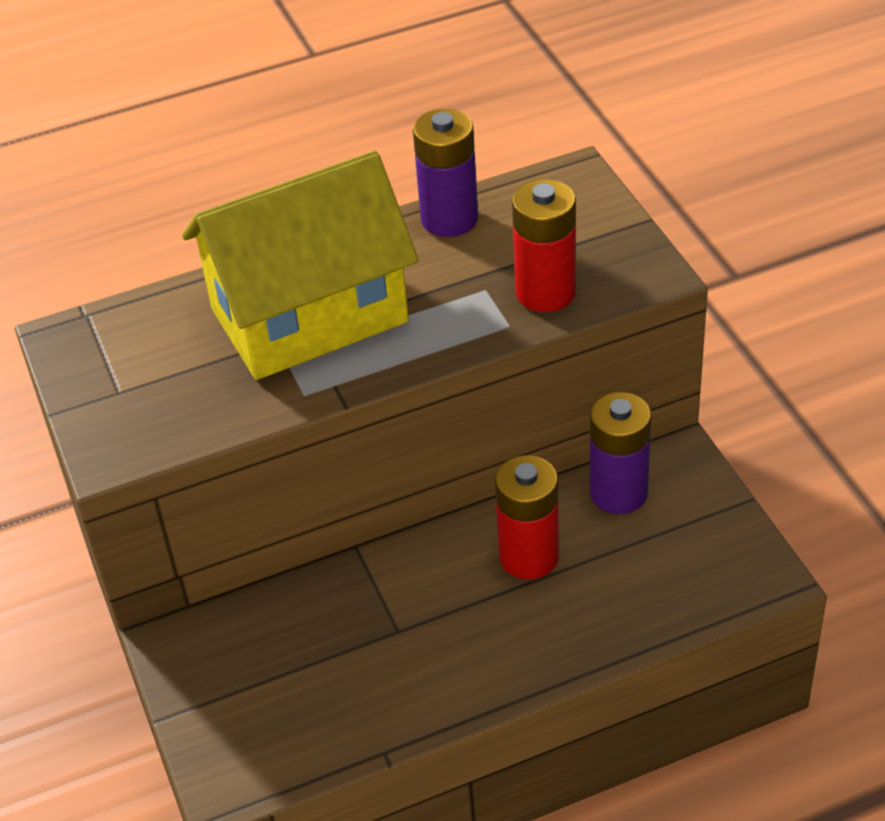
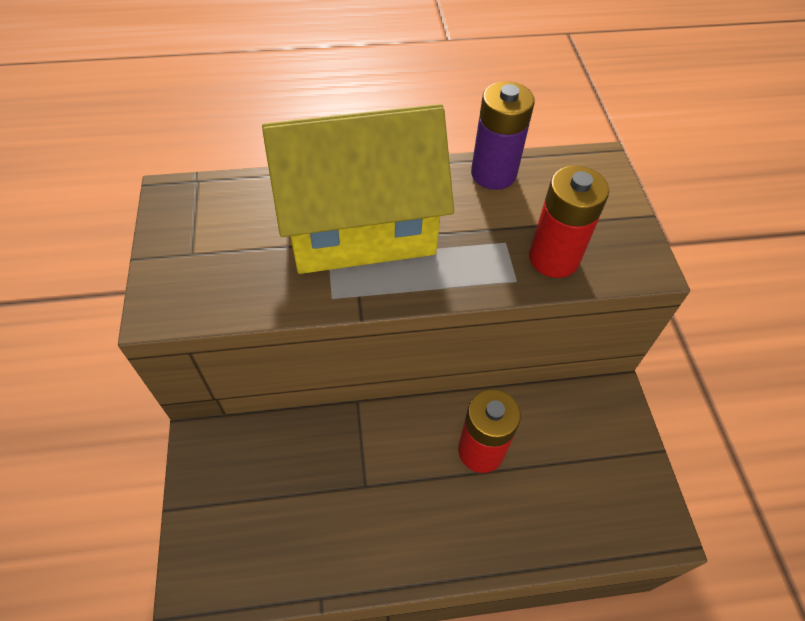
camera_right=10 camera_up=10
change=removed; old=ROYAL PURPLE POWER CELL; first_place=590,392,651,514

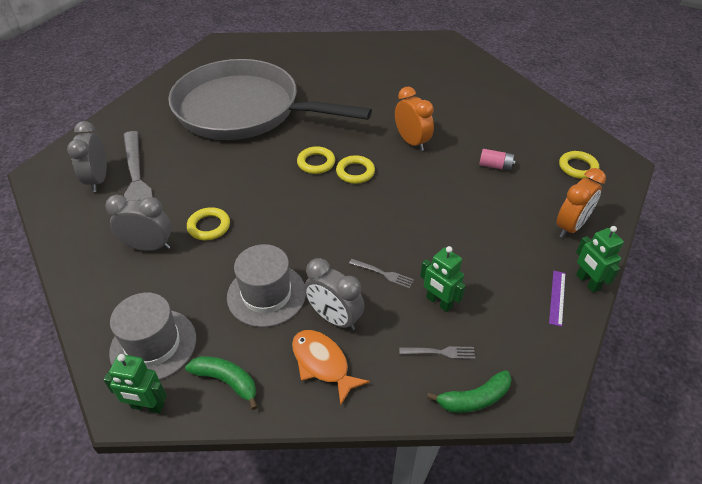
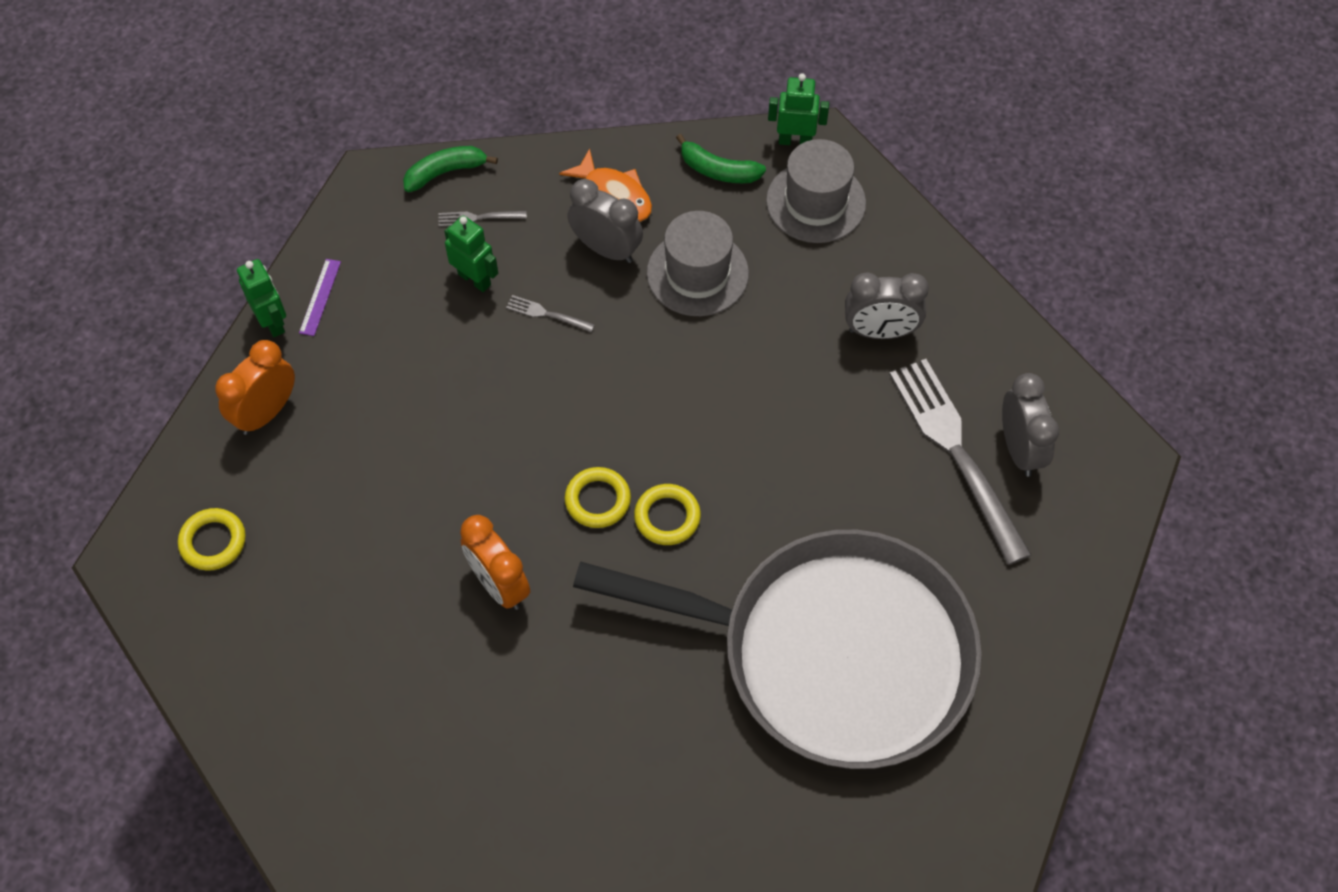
camera_right=175 camera_up=15
change=removed; old=YELLOW TORUS; first_place=187,207,230,240
change=removed; old=ROSY POWER CELL; first_place=479,149,516,171

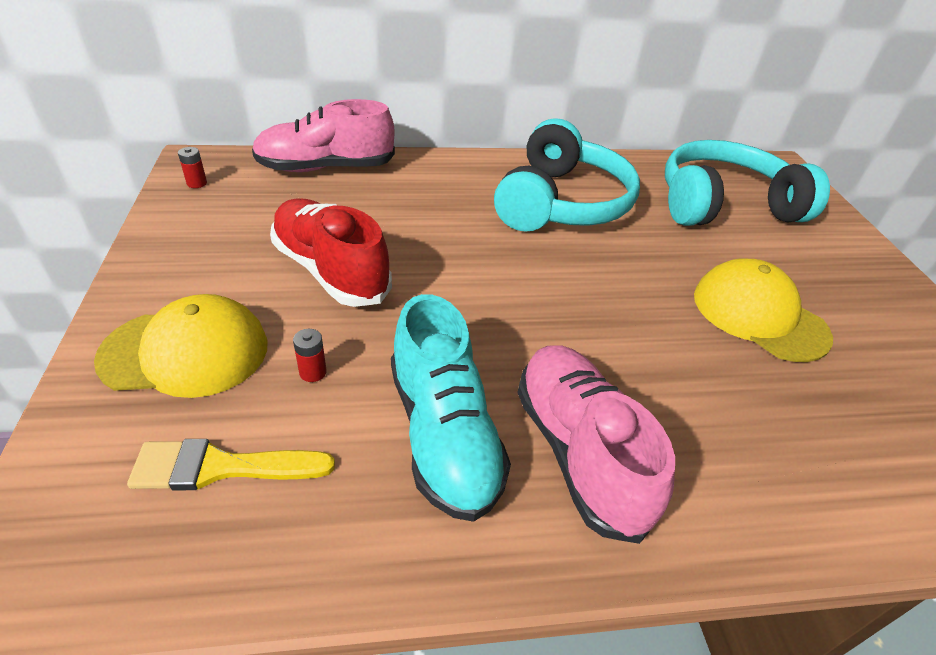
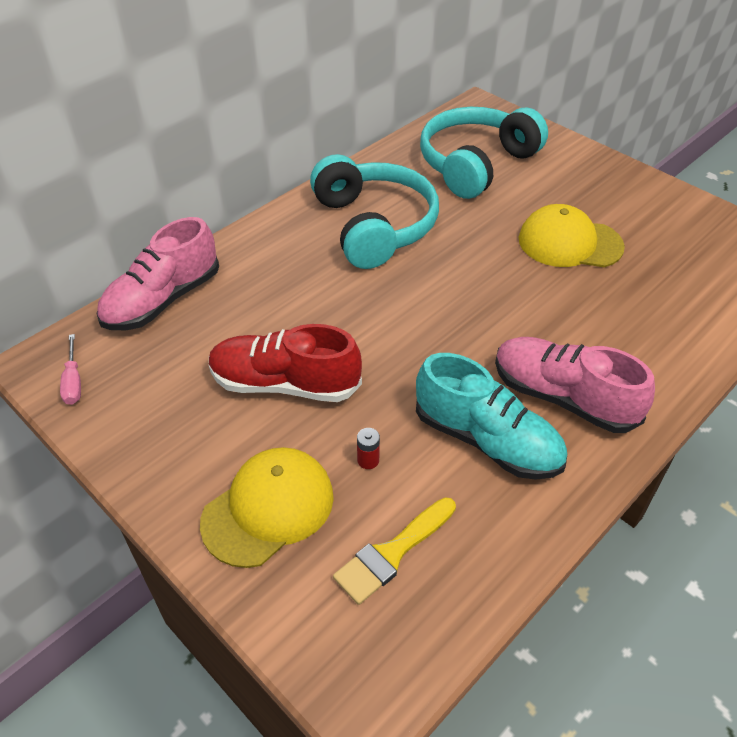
camera_right=-35 camera_up=5
change=replaced; old=RED POWER CELL; new=ROSY SCREWDRIVER; first_place=178,147,207,188; second_place=60,334,81,405

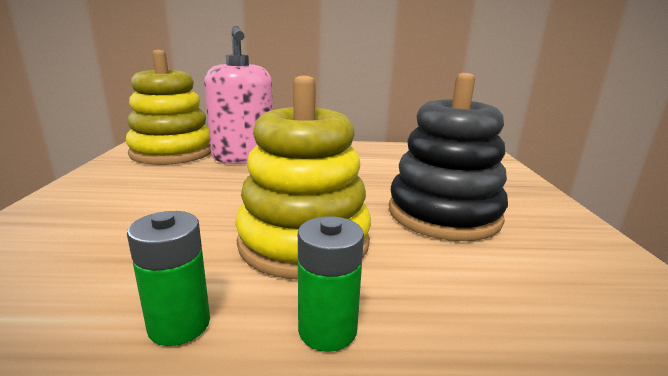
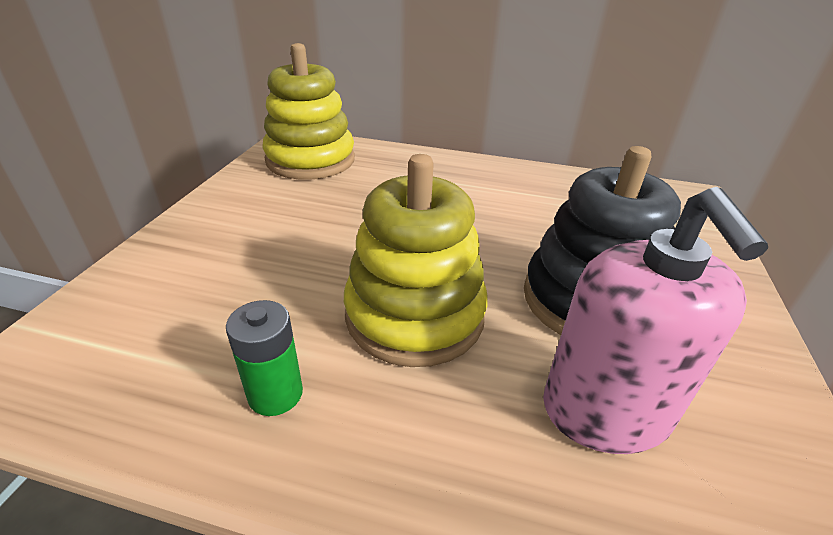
camera_right=15 camera_up=15
change=moved; old=ROSY PUMP BOTTLE; first_place=204,26,273,164; second_place=543,187,768,454
change=removed; old=LEAF-GREEN POWER CELL; first_place=298,216,364,352

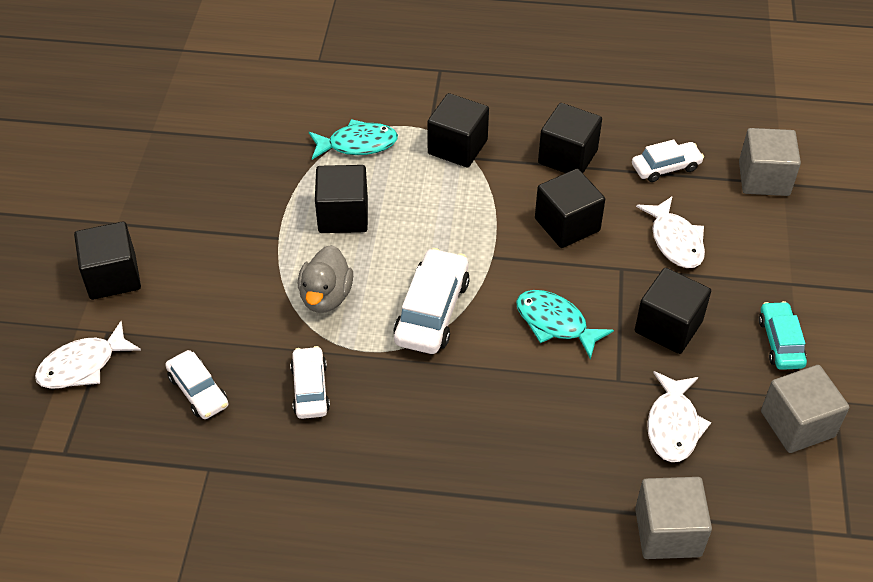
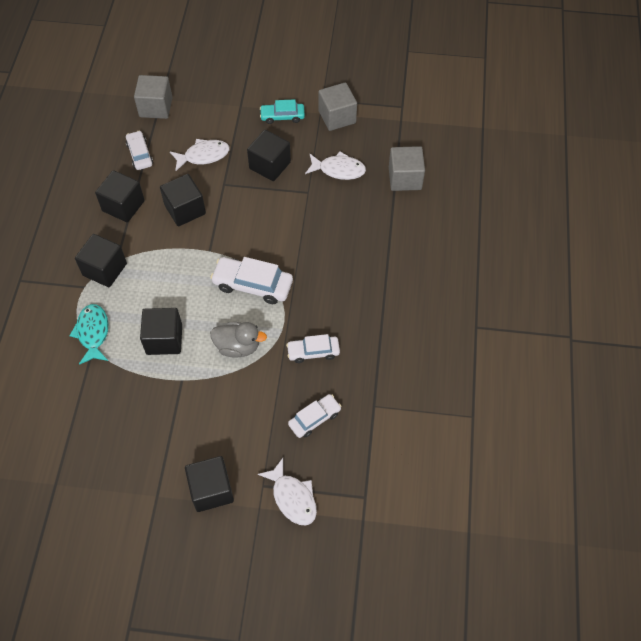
camera_right=-90 camera_up=10
change=removed; old=TEAL FISH FIGURE; first_place=516,290,614,360

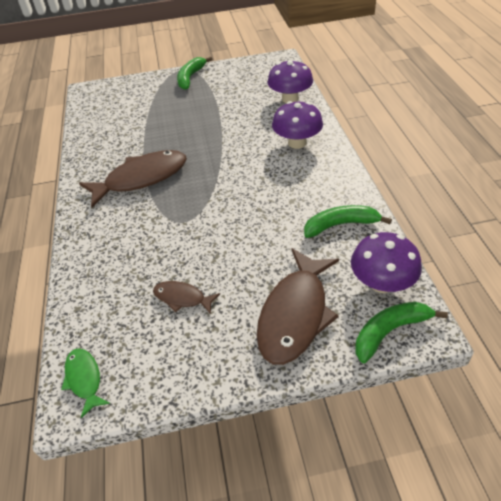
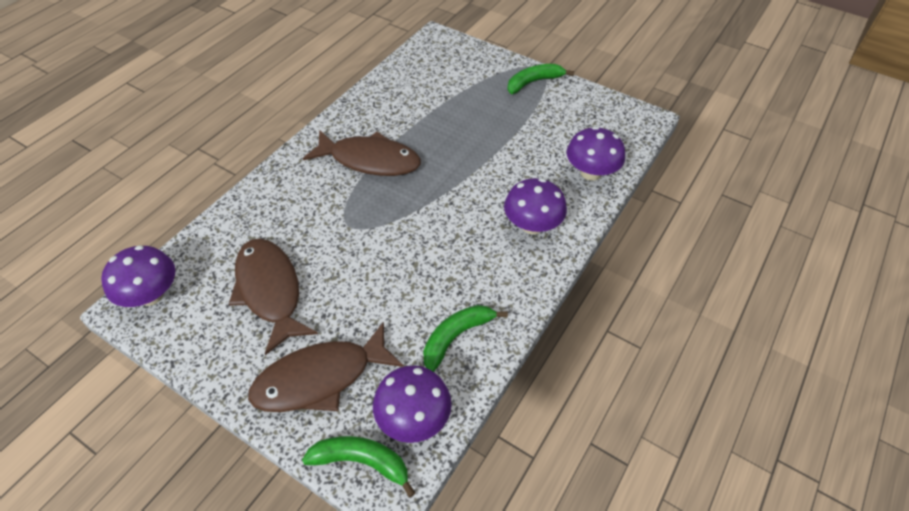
camera_right=40 camera_up=5
change=replaced; old=LEAF-GREEN FISH FIGURE; new=ROYAL PURPLE MUSHROOM; first_place=61,348,110,418; second_place=101,245,175,307
change=resized; old=DARK BROWN FISH FIGURE; first_place=153,281,220,314; second_place=229,239,318,355; factor=2.01
change=turned; old=LEAF-GREEN TOY BANANA; first_place=304,205,392,238; second_place=423,305,508,372; degrees=-75

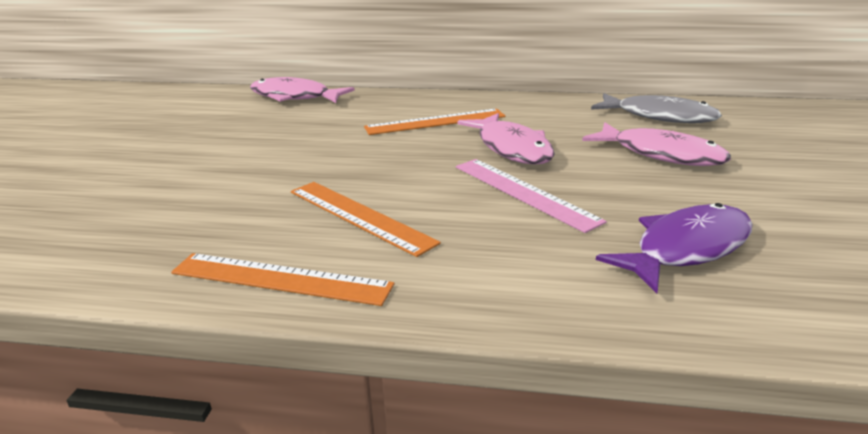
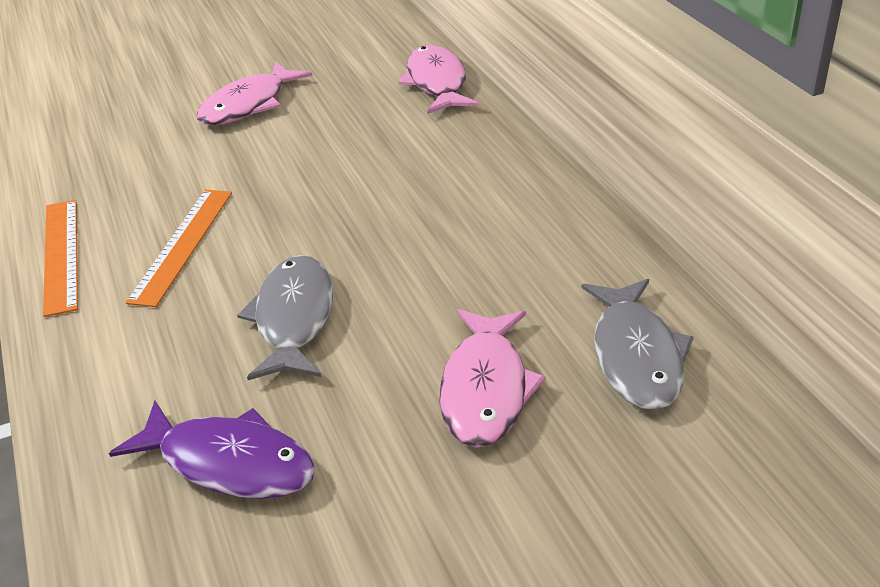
camera_right=60 camera_up=10
change=removed; old=ORANGE RULER; first_place=364,109,506,135
change=replaced; old=ROSY RULER; new=GREY FISH FIGURE; first_place=456,159,607,233; second_place=237,255,333,380
change=moved; old=ROSY FISH FIGURE; first_place=458,113,555,164; second_place=197,62,313,125

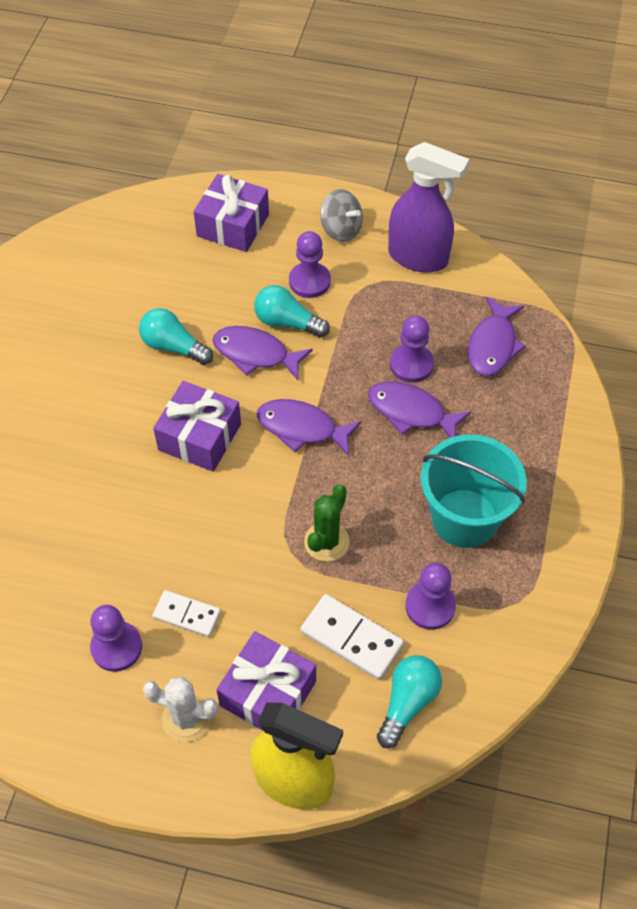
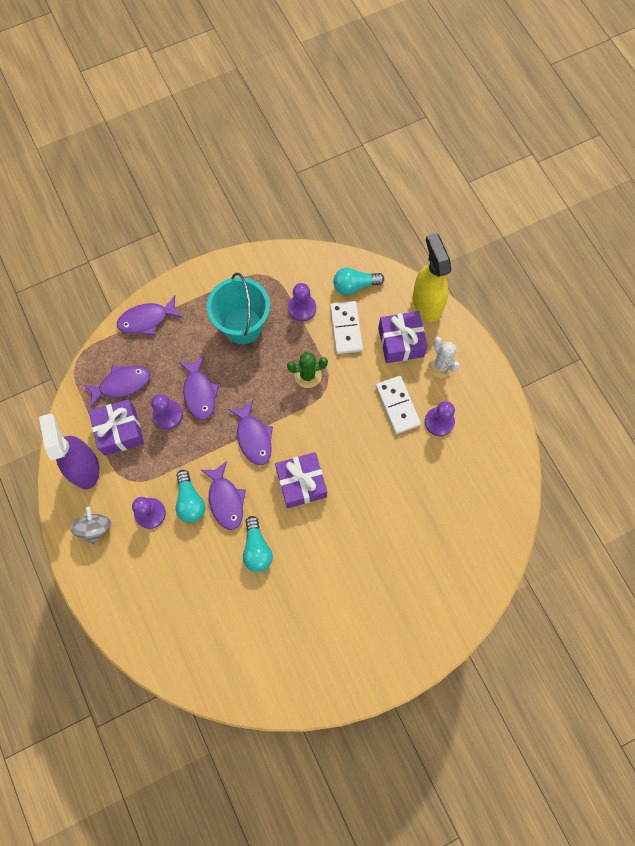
camera_right=-130 camera_up=15
change=resized; old=SNOW-WHITE DOMINO; first_place=152,590,221,637; second_place=376,376,421,434; factor=1.51
change=moved; old=ROYAL PURPLE WRAPPED GIFT; first_place=194,174,269,252; second_place=89,399,144,456
change=added; new=ROYAL PURPLE FISH FIGURE; second_place=117,295,183,336

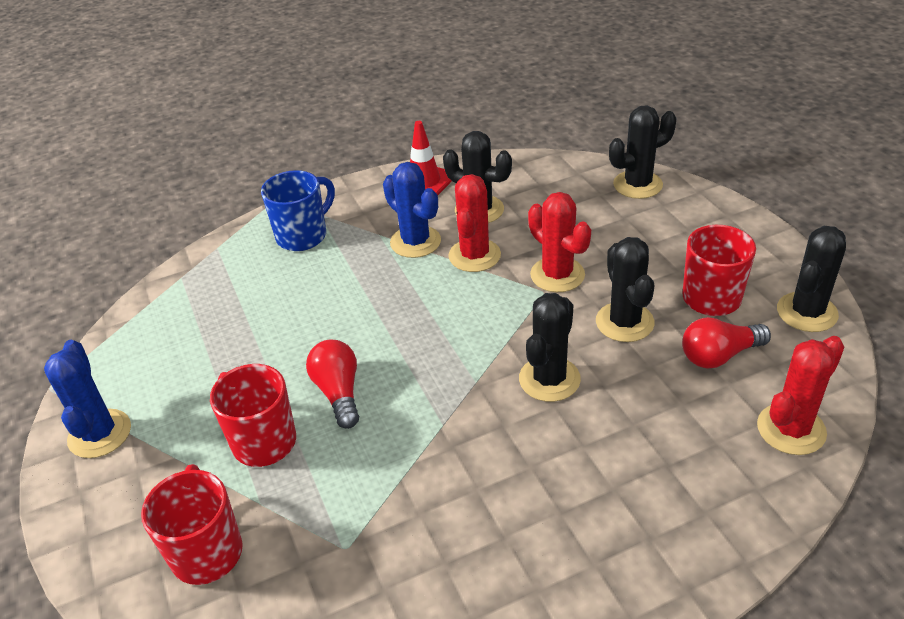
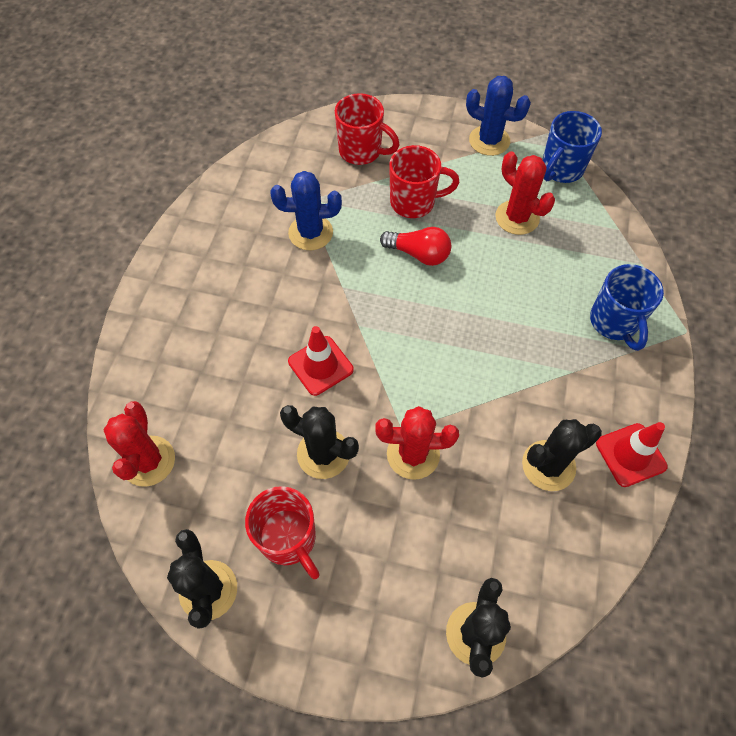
camera_right=125 camera_up=20
change=moved; old=BLUE SAGUARO CACTUS; first_place=383,162,441,258; second_place=270,171,342,250
change=moved; old=RED SAGUARO CACTUS; first_place=448,174,501,272; second_place=495,151,555,235
change=replaced; old=JET-BLACK SAGUARO CACTUS; new=RED ROAD CONE; first_place=519,293,581,402; second_place=288,326,354,396
change=removed; old=RED LIGHTBULB; first_place=682,317,771,369
change=added; new=BLUE MUG; second_place=542,111,602,183

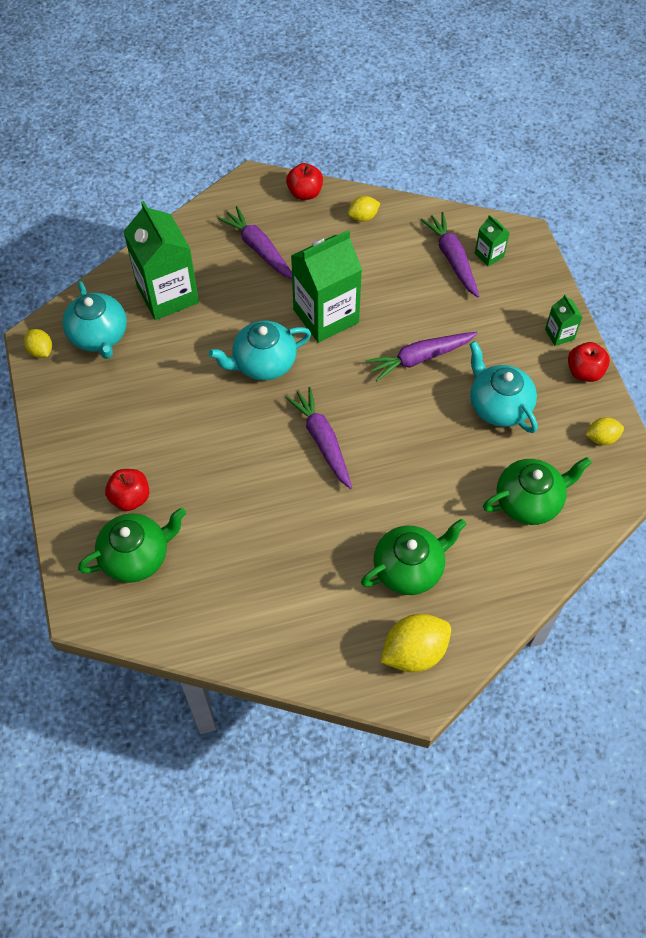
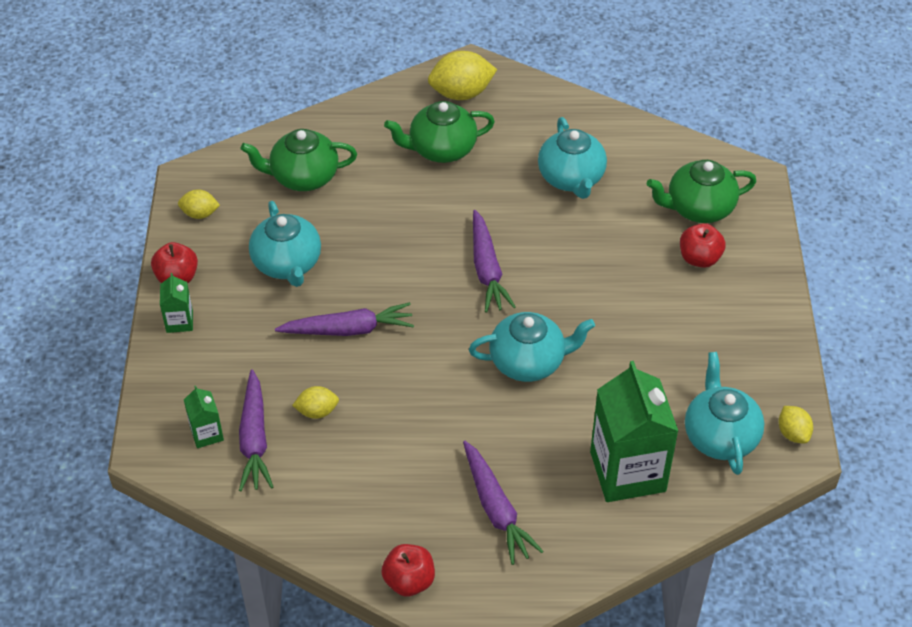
camera_right=-165 camera_up=-10
change=removed; old=LEAF-GREEN CARTON; first_place=291,230,362,343
change=moved; old=YELLOW LEMON; first_place=348,196,380,222; second_place=292,386,339,419
change=added; new=TEAL CHINA TEAPOT; second_place=538,117,607,199

